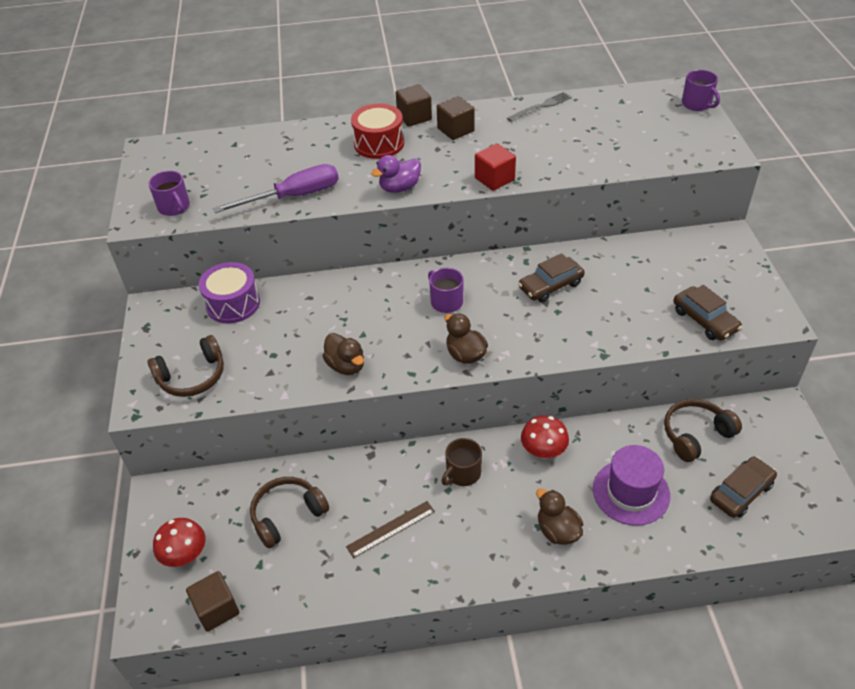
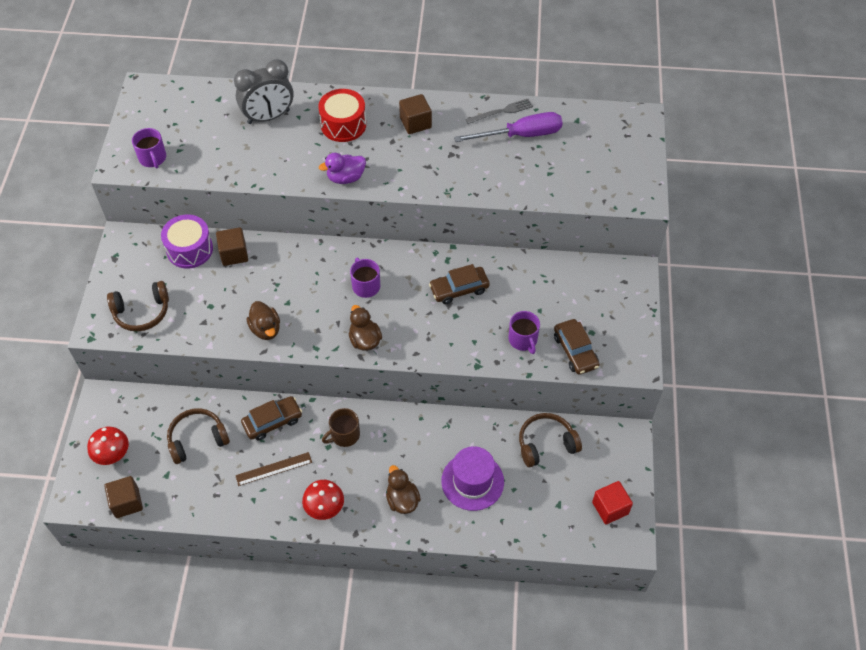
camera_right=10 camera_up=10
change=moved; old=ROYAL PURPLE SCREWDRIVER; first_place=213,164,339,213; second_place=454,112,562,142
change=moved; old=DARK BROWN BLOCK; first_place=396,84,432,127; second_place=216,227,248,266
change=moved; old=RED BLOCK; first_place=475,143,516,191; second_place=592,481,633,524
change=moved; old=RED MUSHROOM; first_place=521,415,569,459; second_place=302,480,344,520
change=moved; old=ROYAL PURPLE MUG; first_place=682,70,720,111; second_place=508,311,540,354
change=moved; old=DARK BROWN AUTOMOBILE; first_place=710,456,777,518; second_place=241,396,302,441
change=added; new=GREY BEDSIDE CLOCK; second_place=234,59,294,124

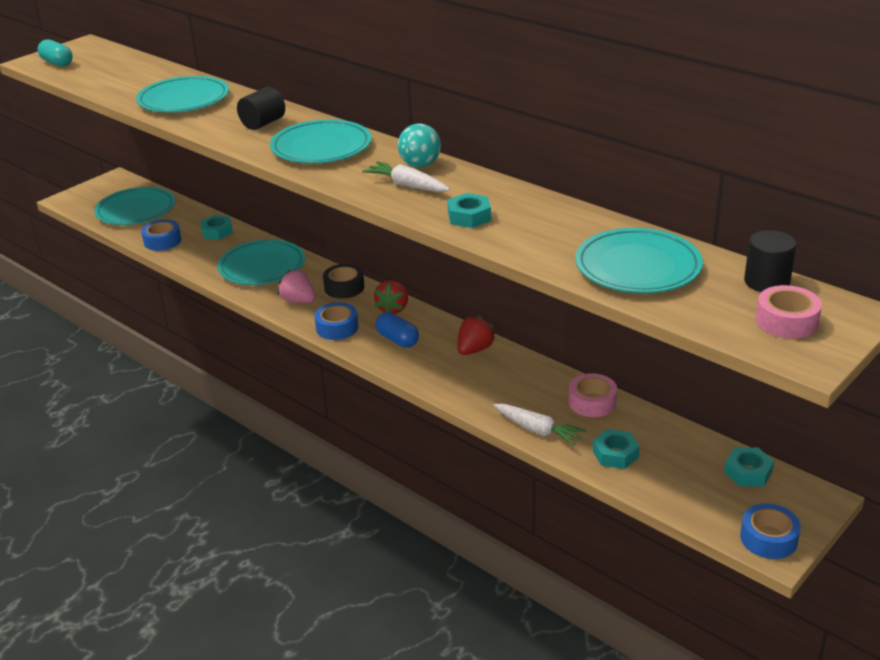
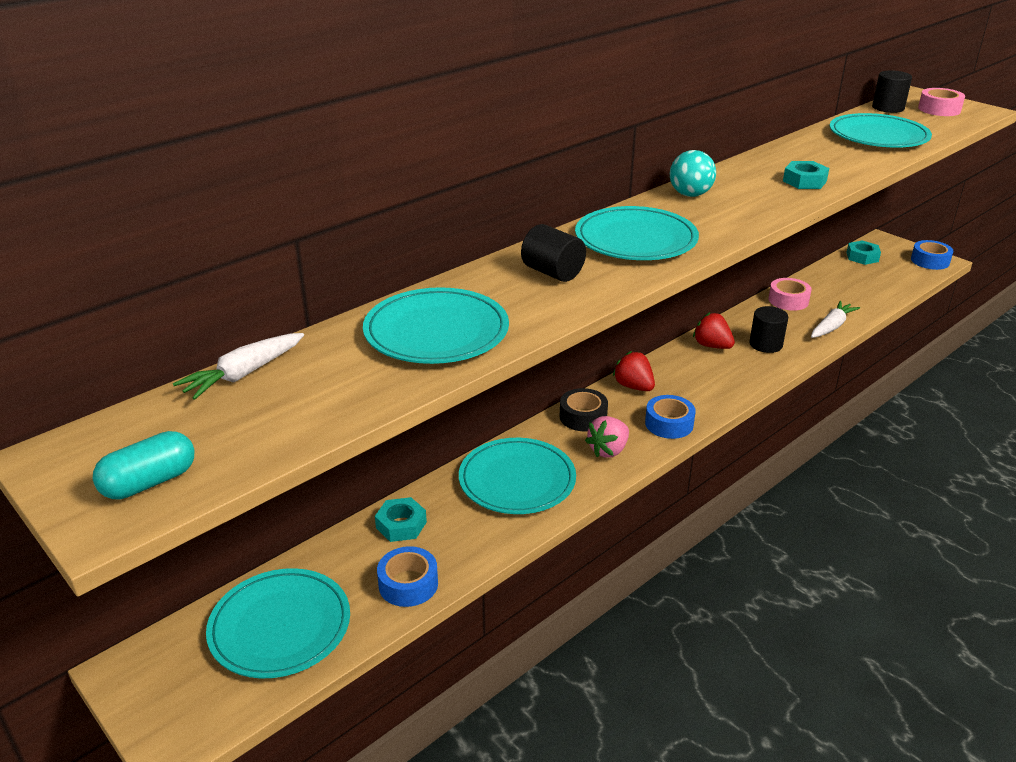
camera_right=-85 camera_up=0
change=moved; old=SNOW-WHITE TOY CARROT; first_place=362,161,450,192; second_place=173,333,304,400
change=turned; old=RED TOY STRAWBERRY; first_place=374,280,408,314; second_place=613,351,655,391; degrees=-150
change=removed; old=BLUE PILL SHAPE; first_place=375,312,419,348
change=removed; old=TEAL HEXAGON NUT; first_place=593,429,640,469
change=added; new=JET-BLACK SOLID CYLINDER; second_place=749,306,788,353

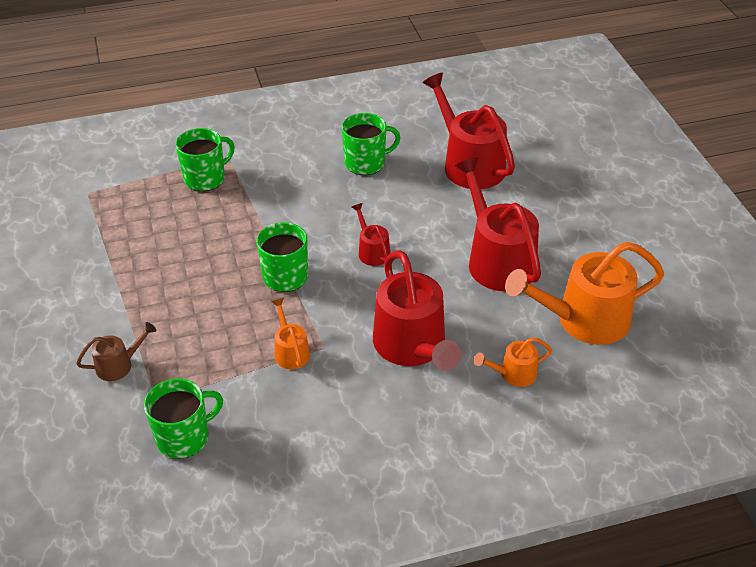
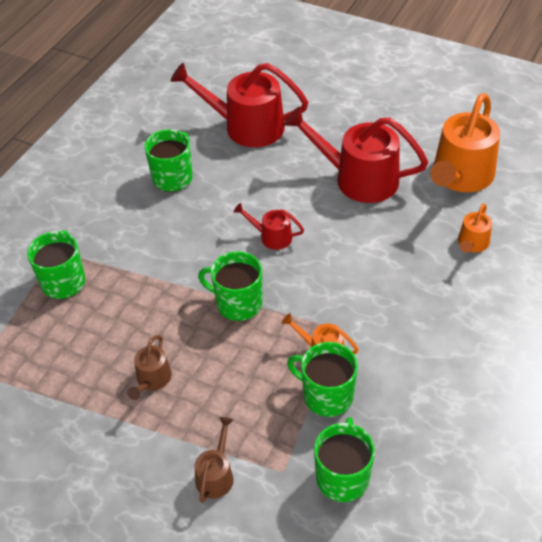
camera_right=-45 camera_up=5
change=removed; old=RED WATERING POT; first_place=373,250,461,371
change=added; new=DARK BROWN WATERING POT; second_place=127,335,172,400
change=added; new=LEAF-GREEN MUG; second_place=287,342,358,417

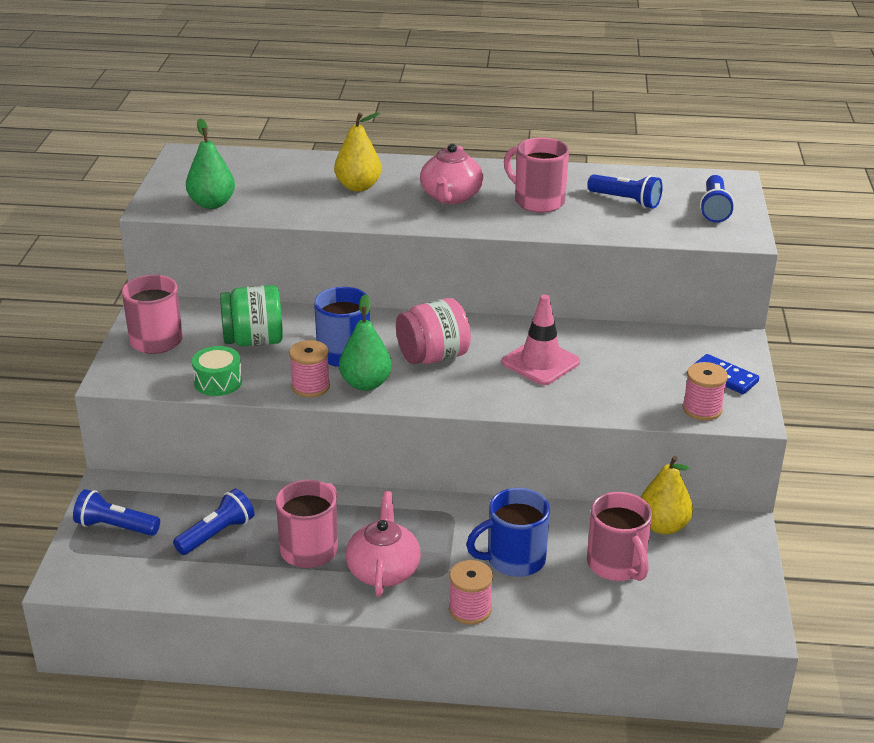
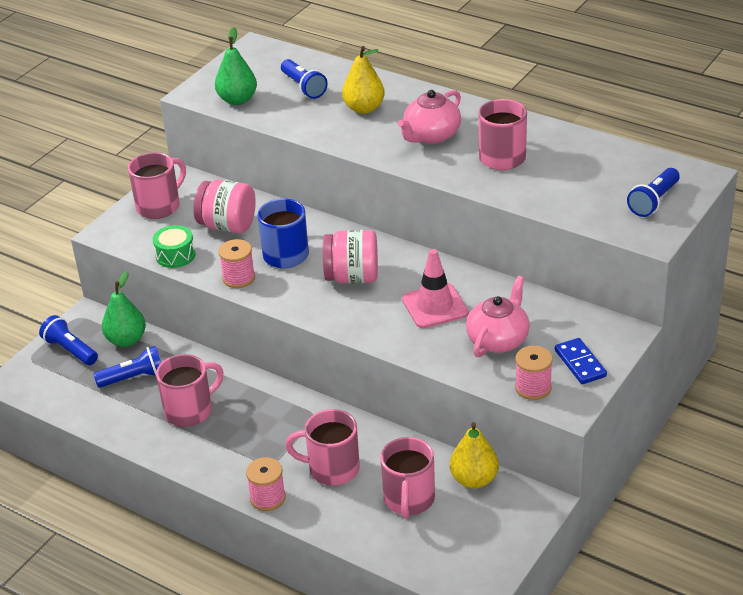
camera_right=30 camera_up=5
change=recoloured; old=LEAF-GREEN PRESERVE JAR; new=ROSY PRESERVE JAR; first_place=220,285,283,347; second_place=193,180,256,233
change=moved; old=LEAF-GREEN PEAR FRUIT; first_place=339,294,392,391; second_place=102,271,146,347
change=moved; old=ROSY CHINA TEAPOT; first_place=346,491,421,597; second_place=466,276,530,357
change=recoloured; old=BLUE MUG; new=ROSY MUG; first_place=466,488,550,577; second_place=285,409,360,485
change=moved; old=BLUE FLASHLIGHT; first_place=587,174,663,208; second_place=281,59,328,99

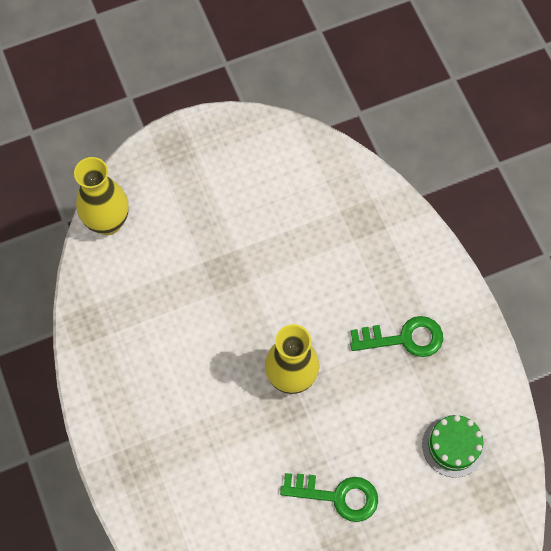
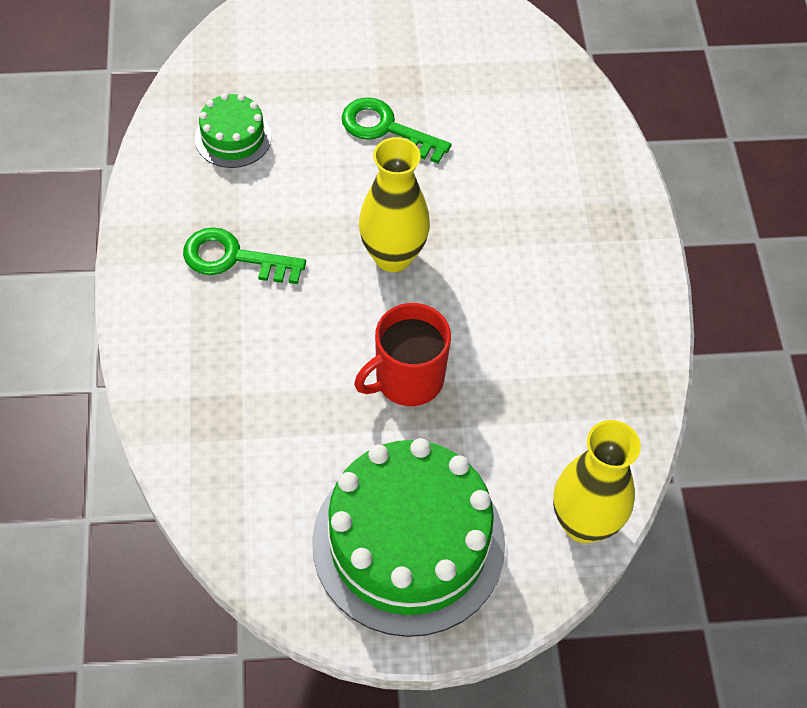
camera_right=-165 camera_up=-10
change=added; new=LEAF-GREEN CAKE; second_place=312,438,505,637
change=added; new=RED MUG; second_place=354,303,451,406

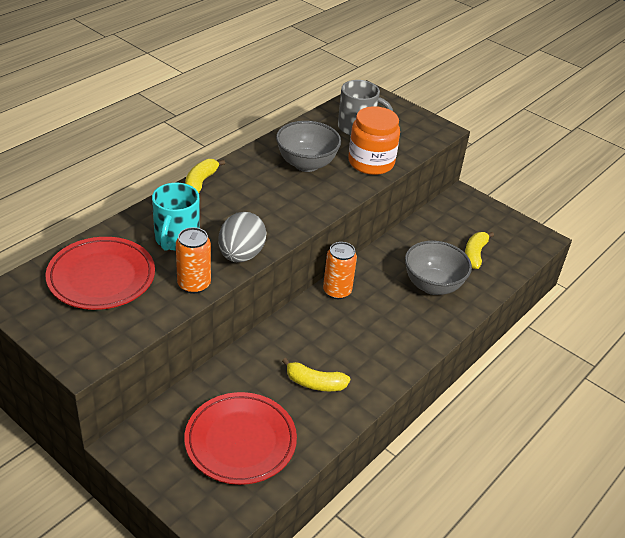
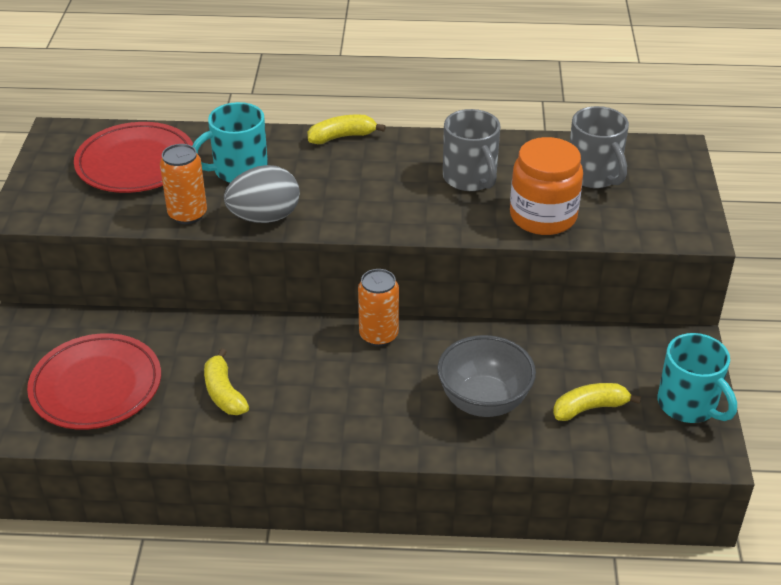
camera_right=55 camera_up=0
change=replaced; old=GREY BOWL; new=GREY MUG; first_place=276,121,341,172; second_place=443,109,501,191
change=added; new=TEAL MUG; second_place=658,333,737,423

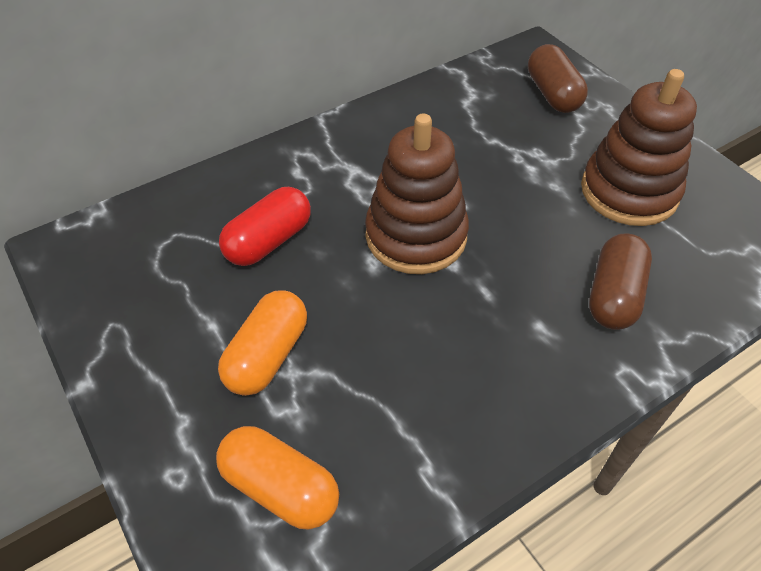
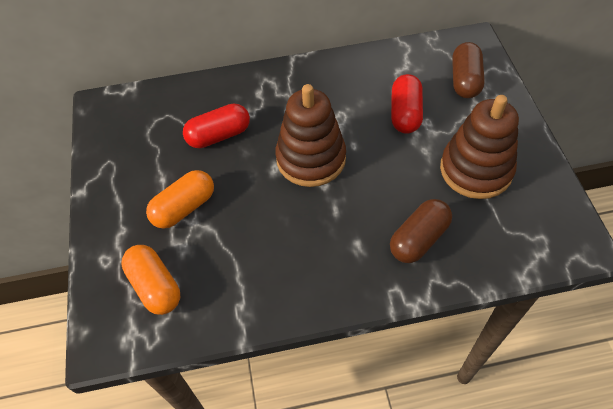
camera_right=25 camera_up=5
change=added; new=RED PILL SHAPE; second_place=391,74,423,134

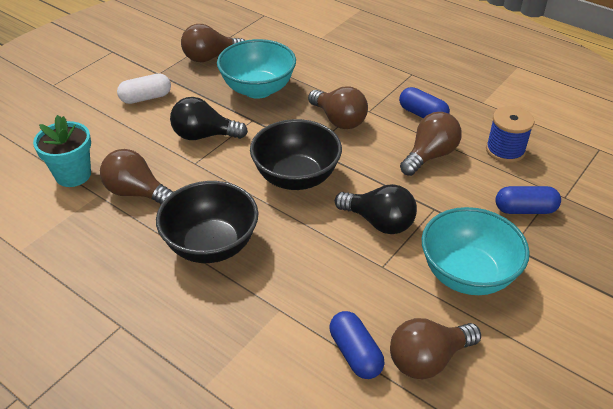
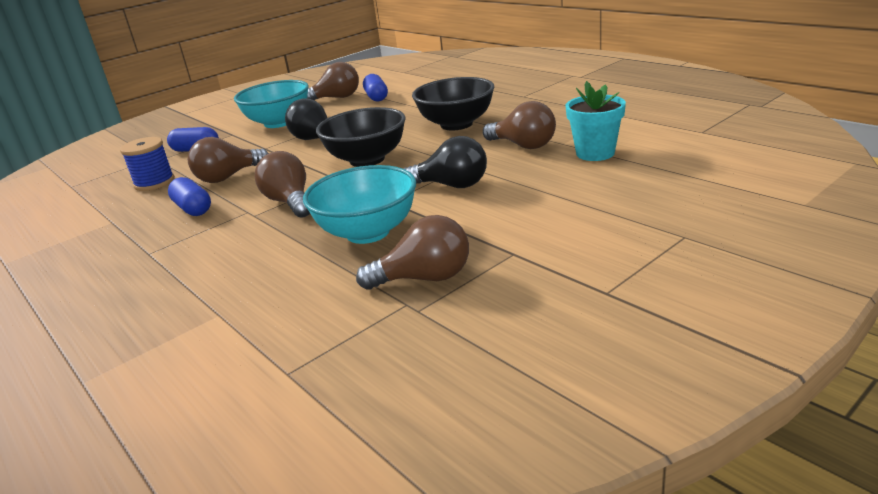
camera_right=-165 camera_up=-15
change=removed; old=SNOW-WHITE PILL SHAPE; first_place=117,73,171,104

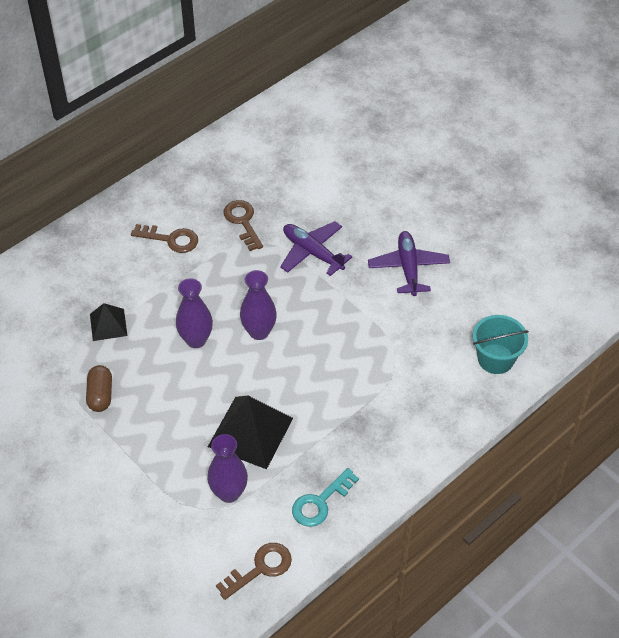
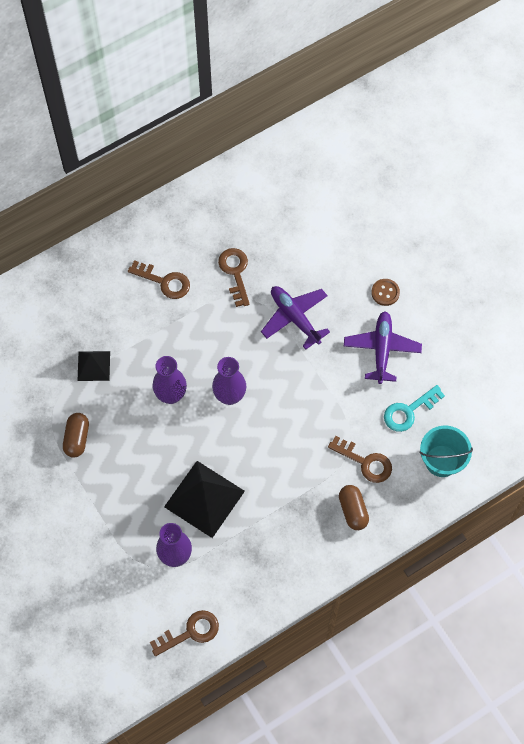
camera_right=10 camera_up=15
change=moved; old=TEAL DOOR KEY; first_place=292,468,359,527; second_place=384,385,445,432
change=added; new=DARK BROWN DOOR KEY; second_place=328,436,392,483
change=added; new=DARK BROWN PILL SHAPE; second_place=339,485,369,530
change=added; new=DARK BROWN SHIRT BUTTON; second_place=371,279,400,306

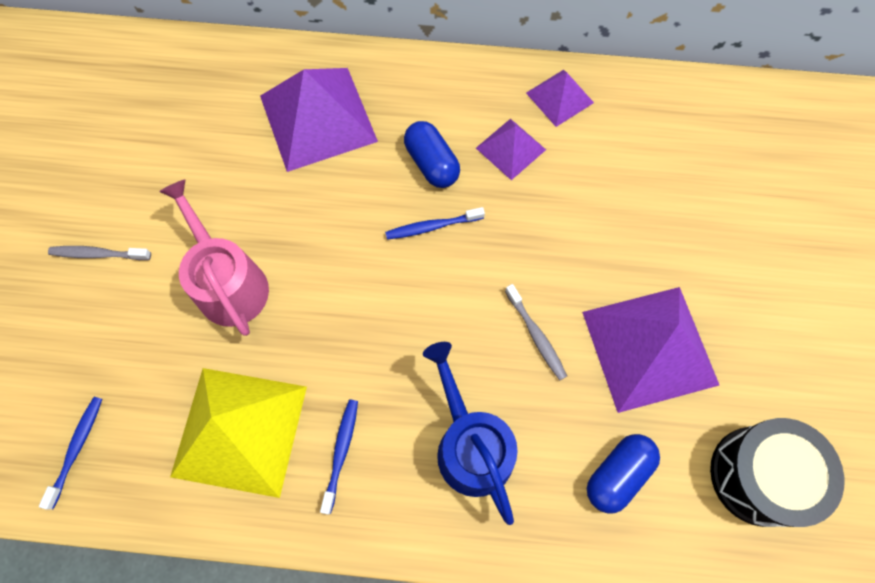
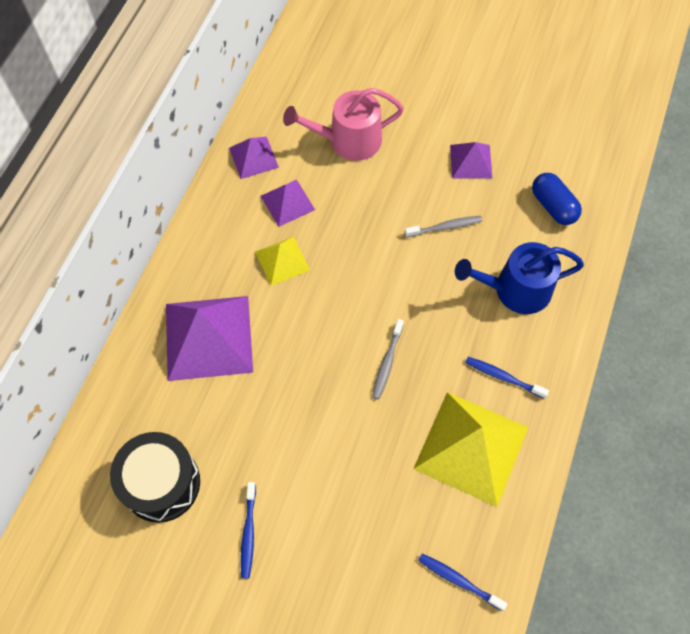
camera_right=-75 camera_up=-5
change=moved; old=GREY DENTAL BRUSH; first_place=48,246,151,260; second_place=372,319,404,399
change=moved; old=ROSY WATERING POT; first_place=159,179,269,336; second_place=283,88,404,161
change=moved; old=BLUE DENTAL BRUSH; first_place=385,207,485,240; second_place=241,482,256,578
change=replaced; old=BLUE PILL SHAPE; new=YELLOW PYRAMID; first_place=404,121,460,188; second_place=255,237,310,286
change=resized; old=ROYAL PURPLE PYRAMID; first_place=582,287,719,413; second_place=450,142,493,179; factor=0.53
change=moved; old=JET-BLACK SNARE DRUM; first_place=710,418,844,527; second_place=110,432,200,523

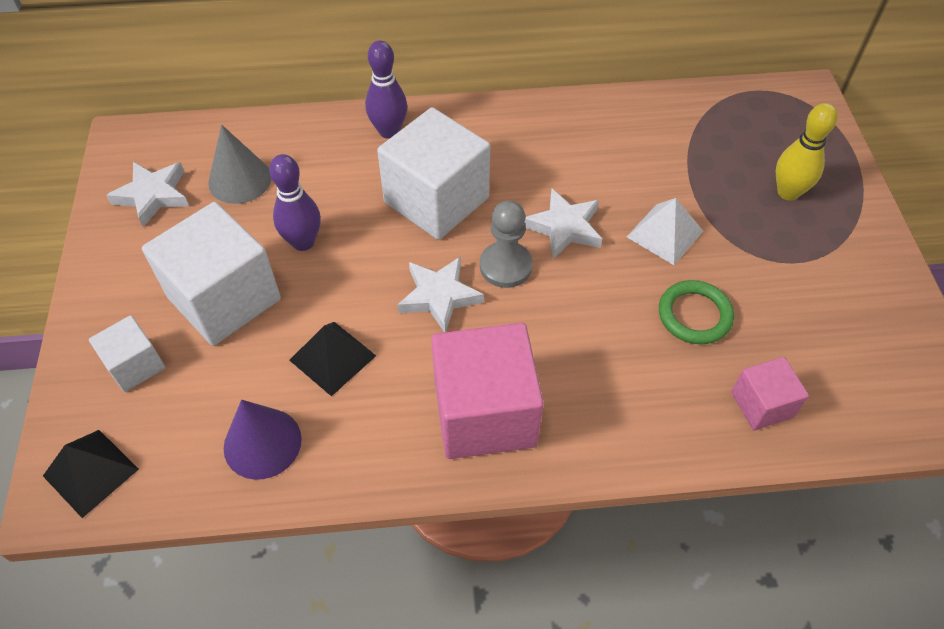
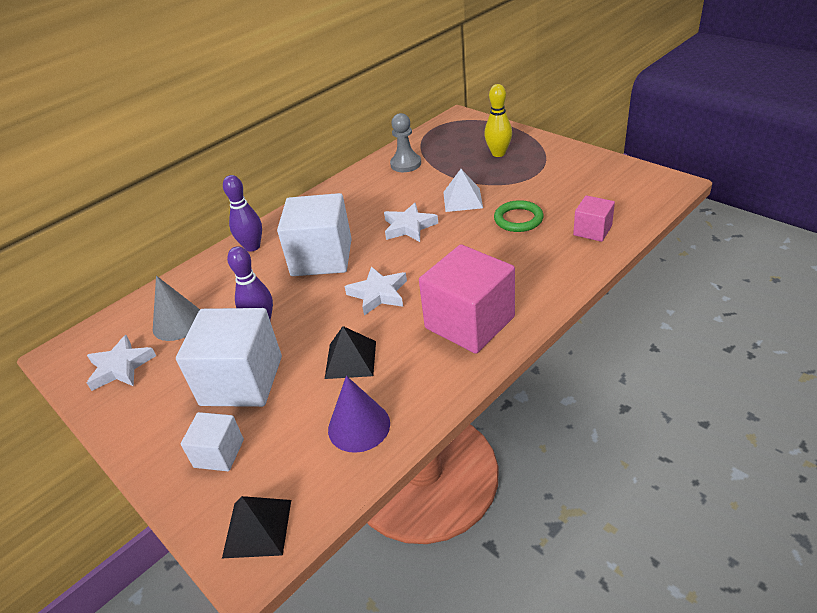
camera_right=-35 camera_up=-15
change=moved; old=GREY CHESS PAWN; first_place=480,200,533,288; second_place=390,113,421,172

